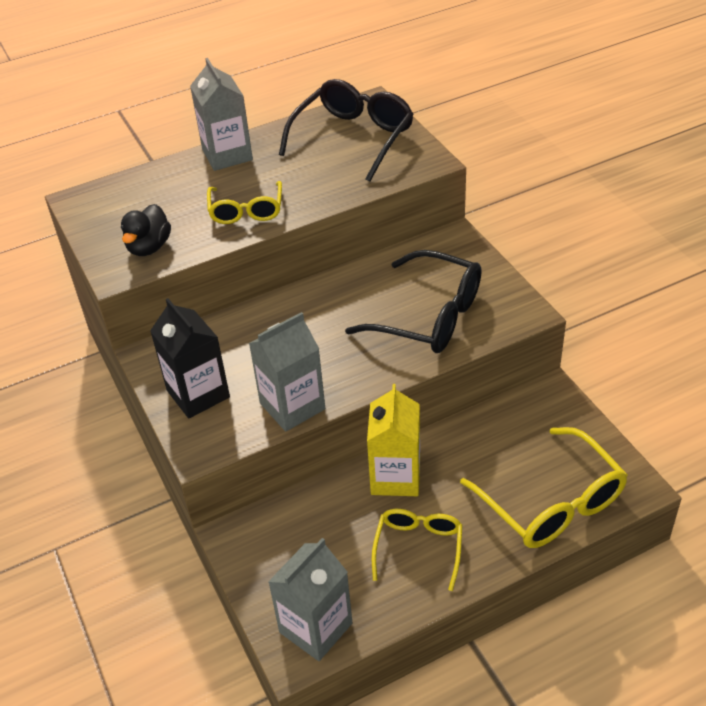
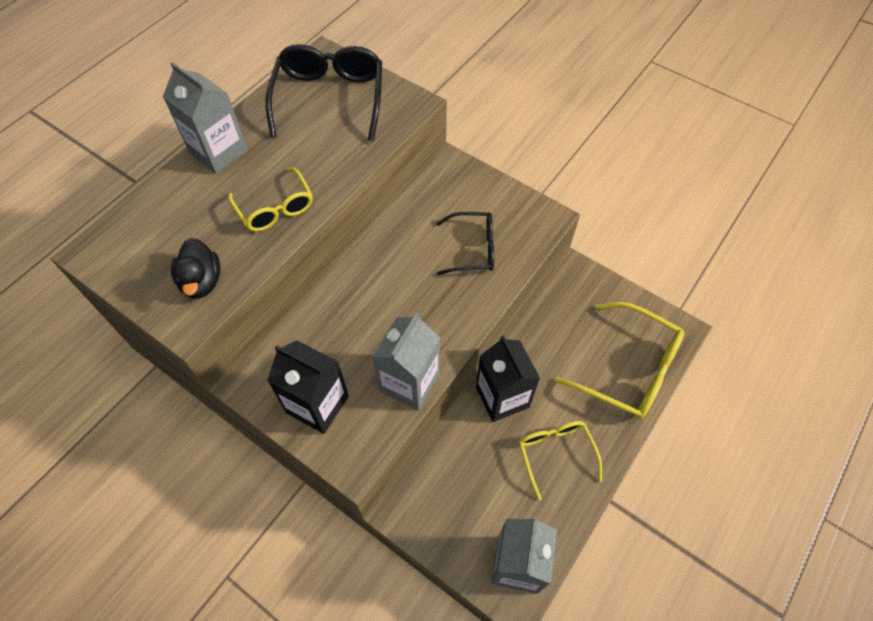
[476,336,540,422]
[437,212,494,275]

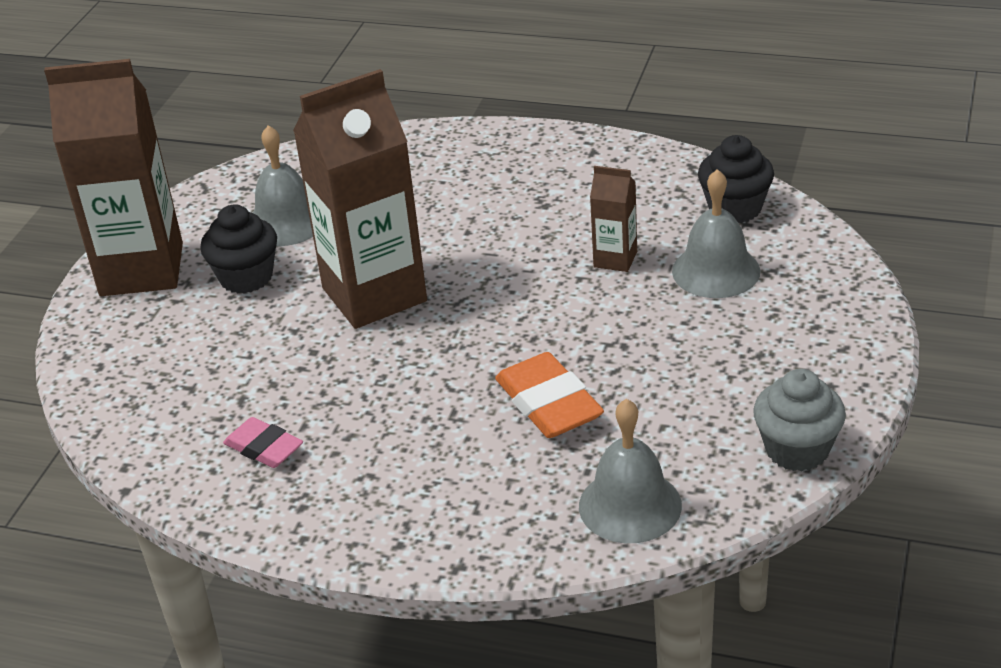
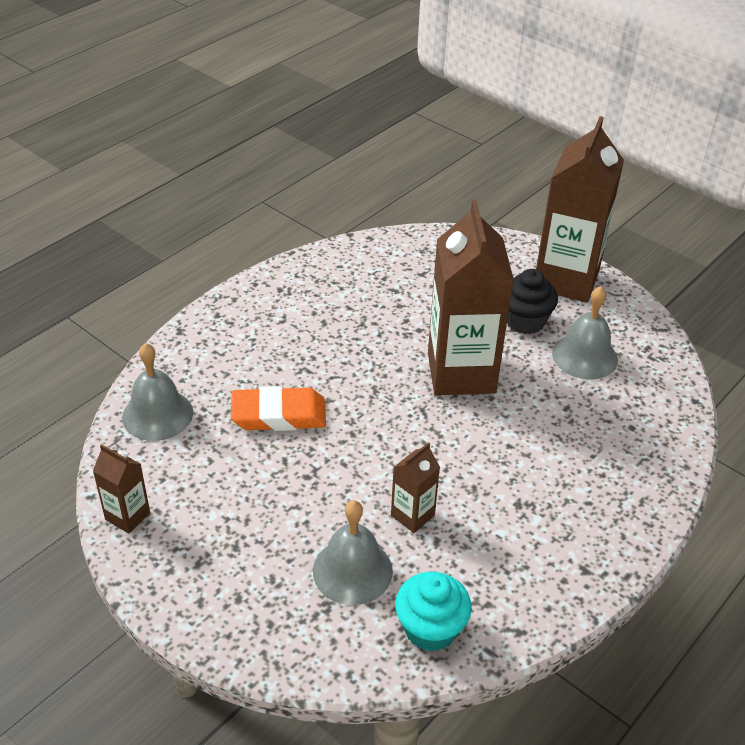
[223,417,303,468] (first image)
[93,444,150,534]
[395,572,472,652]

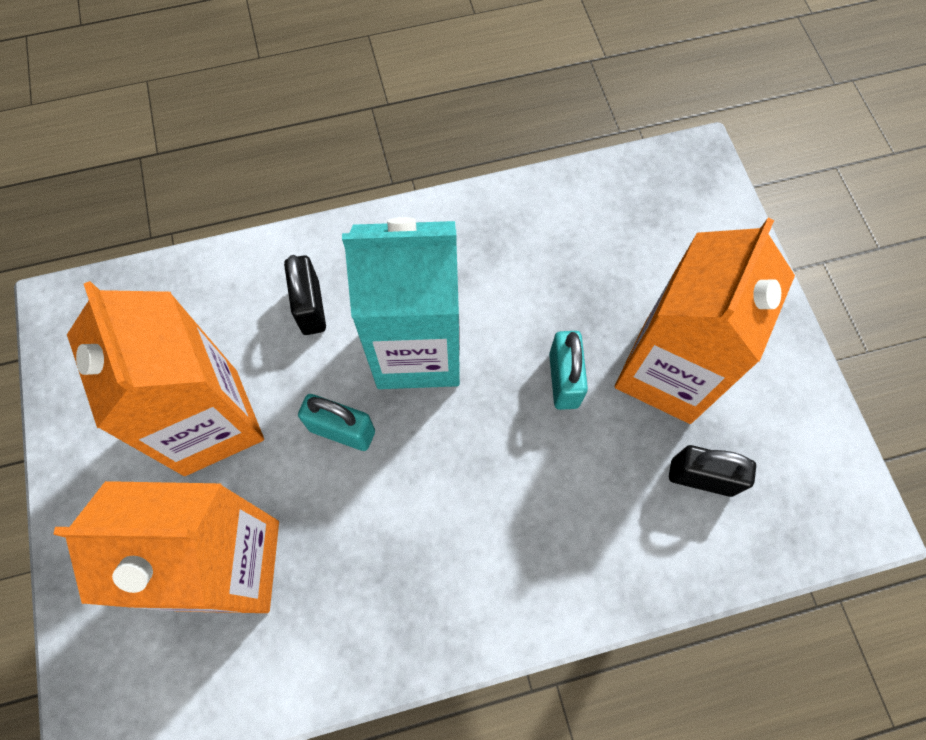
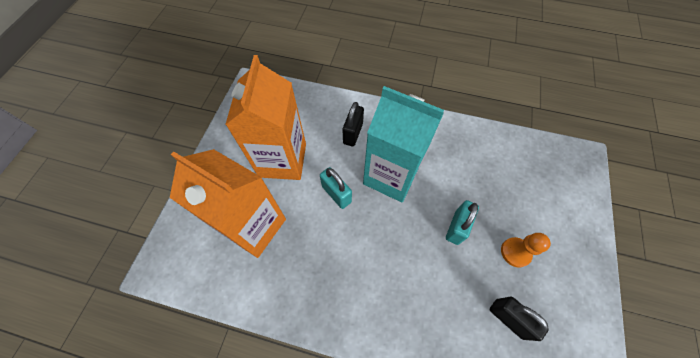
[501,233,551,267]

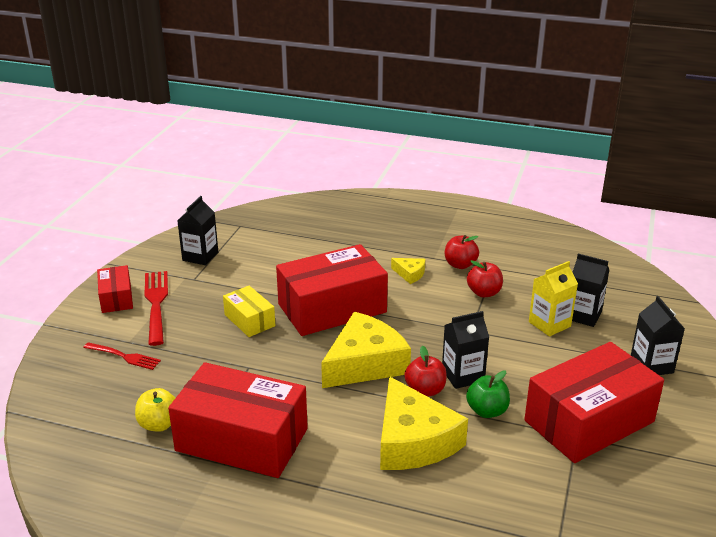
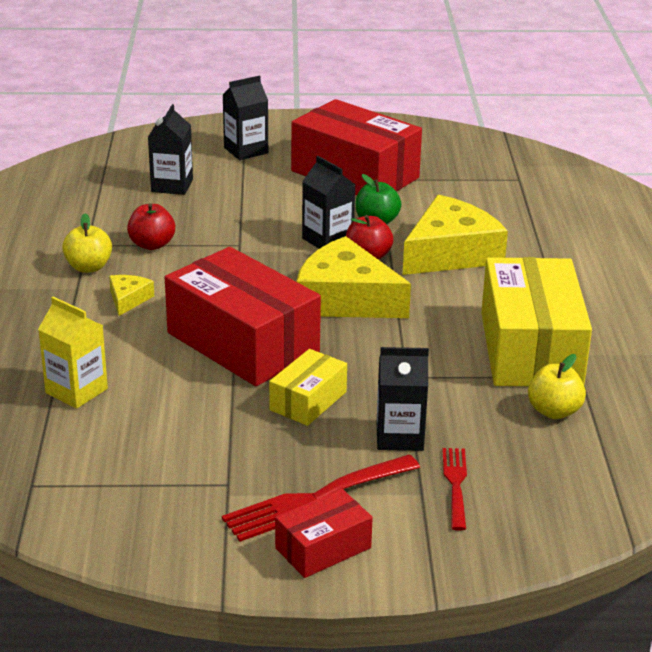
[377,347,429,451]
[38,297,108,409]
[481,257,592,386]
[62,214,112,273]

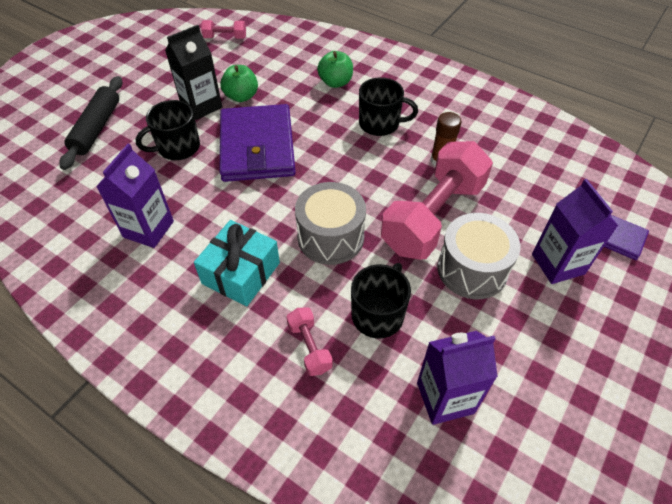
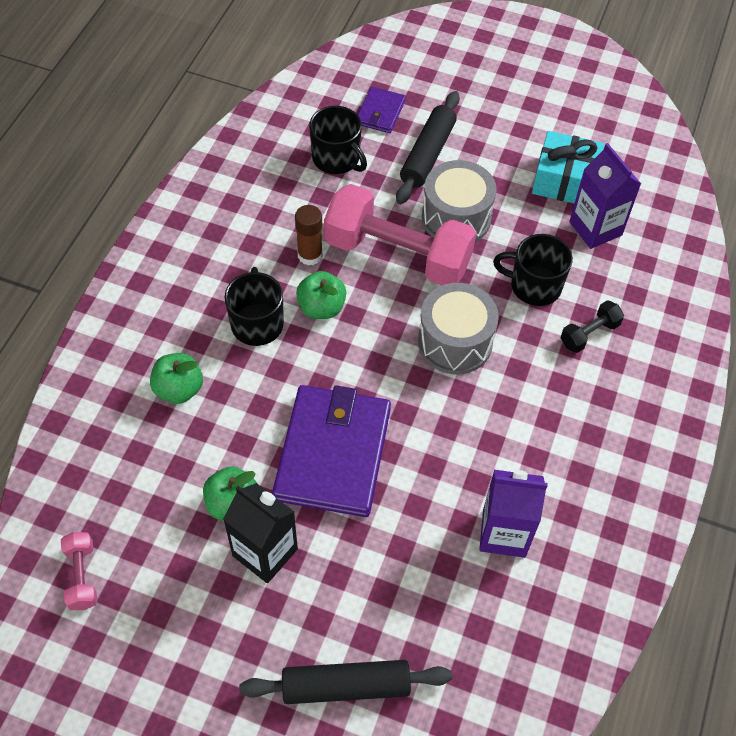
[296,271,346,319]
[309,106,367,174]
[532,131,605,204]
[396,91,460,204]
[560,300,624,353]
[272,385,391,517]

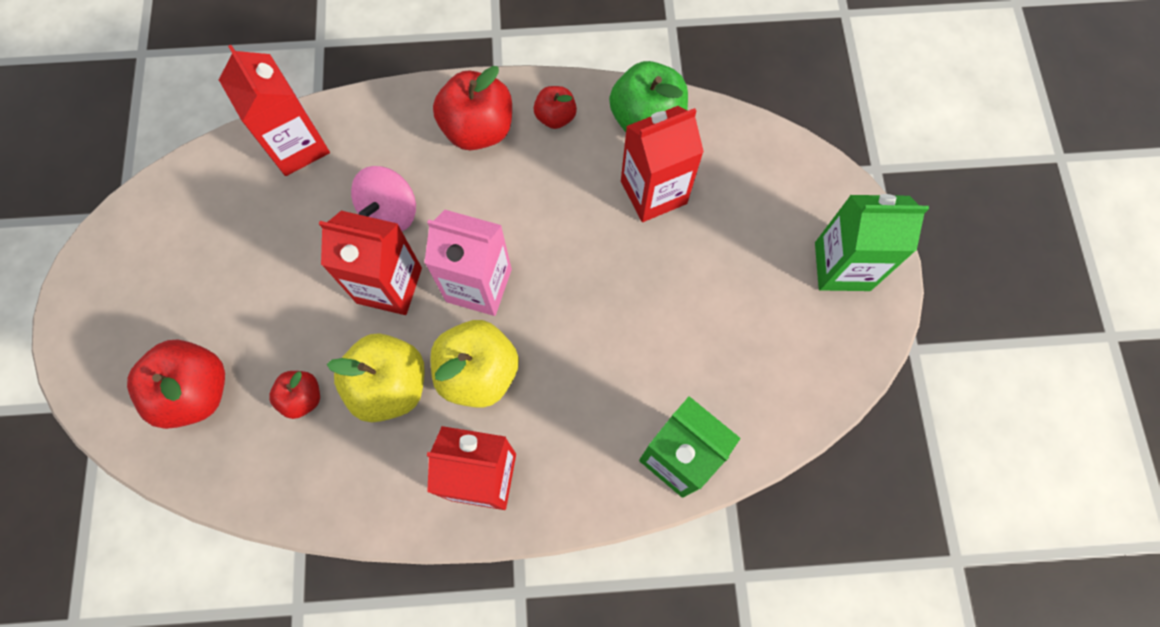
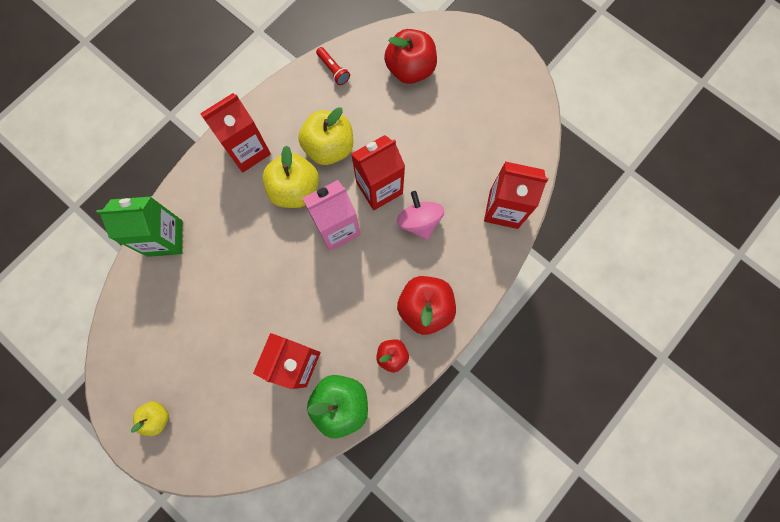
[269,371,320,419] (first image)
[316,47,350,85]
[131,401,169,436]

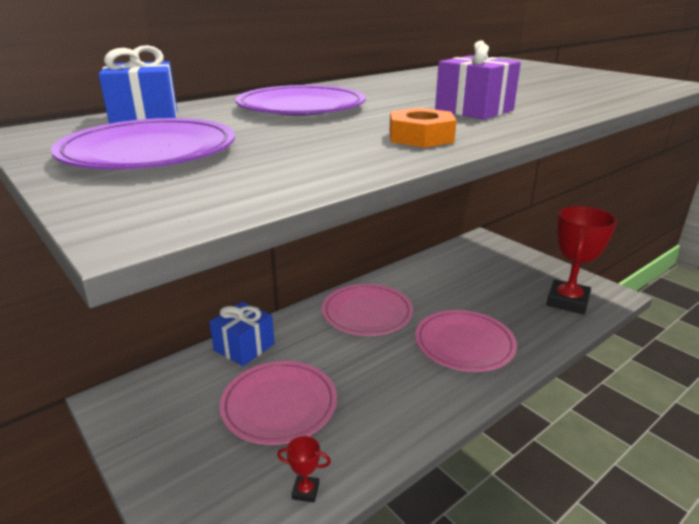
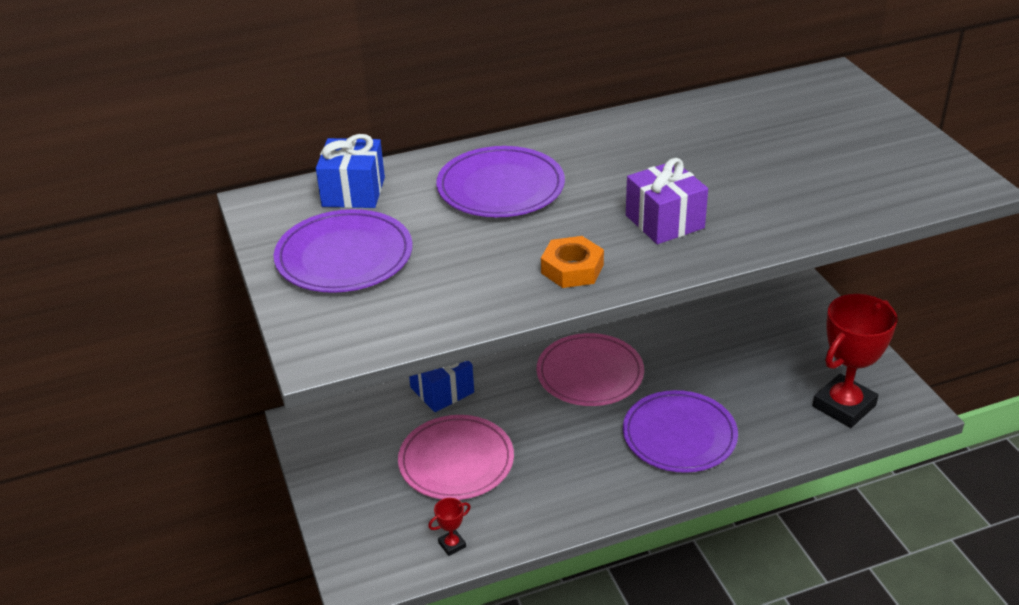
[623,390,738,473]
[428,498,471,556]

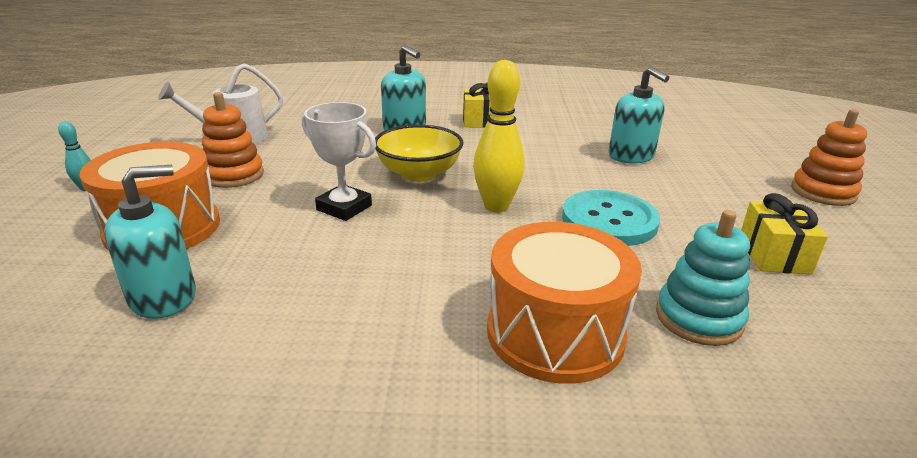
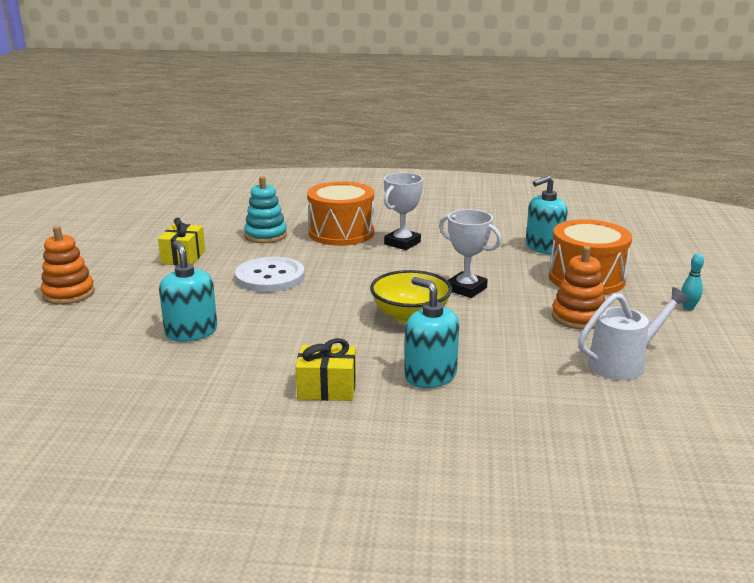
[473,60,525,213] (first image)
[384,173,423,250]
[235,257,305,292]

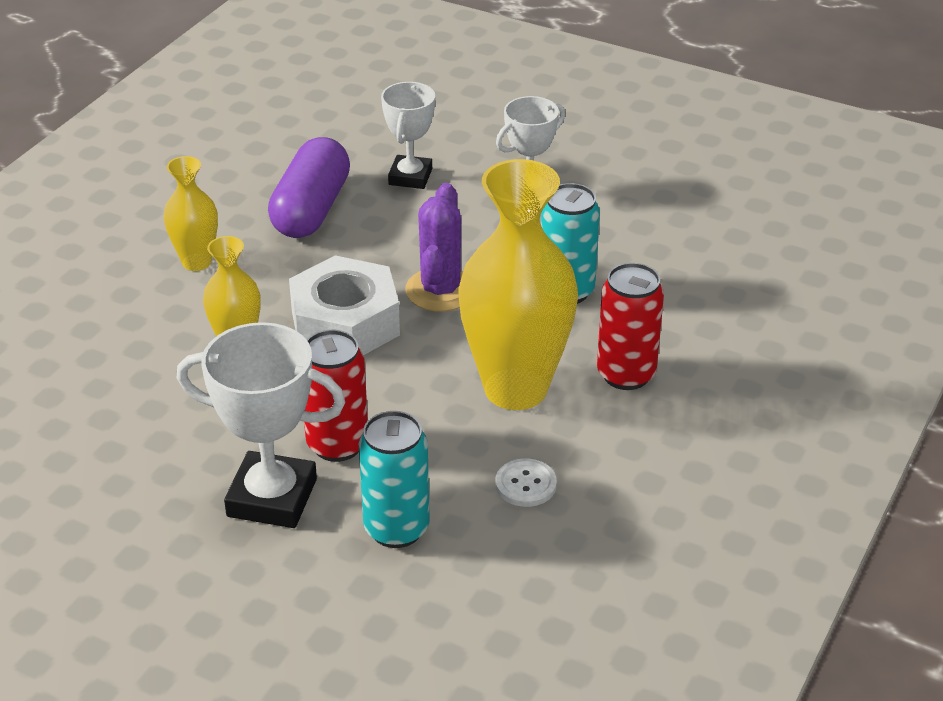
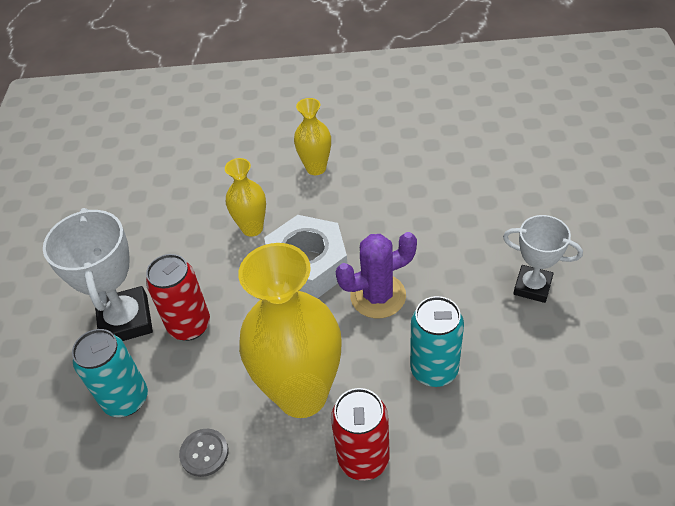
[268,137,350,238] (first image)
[381,82,435,189] (first image)
[179,429,229,477]

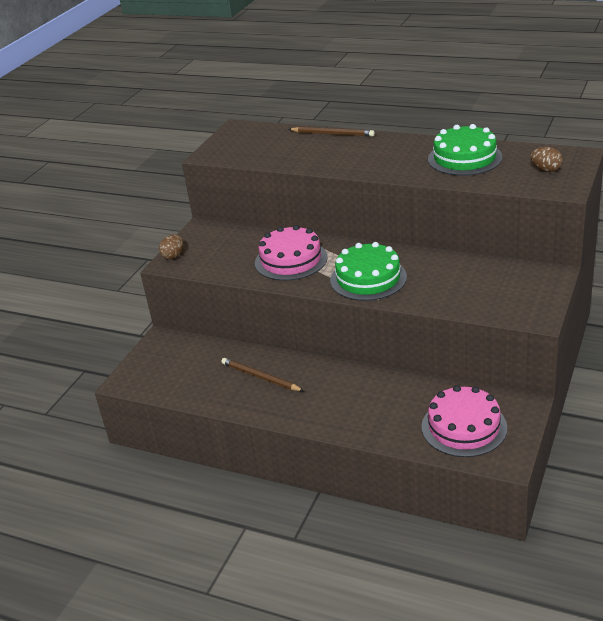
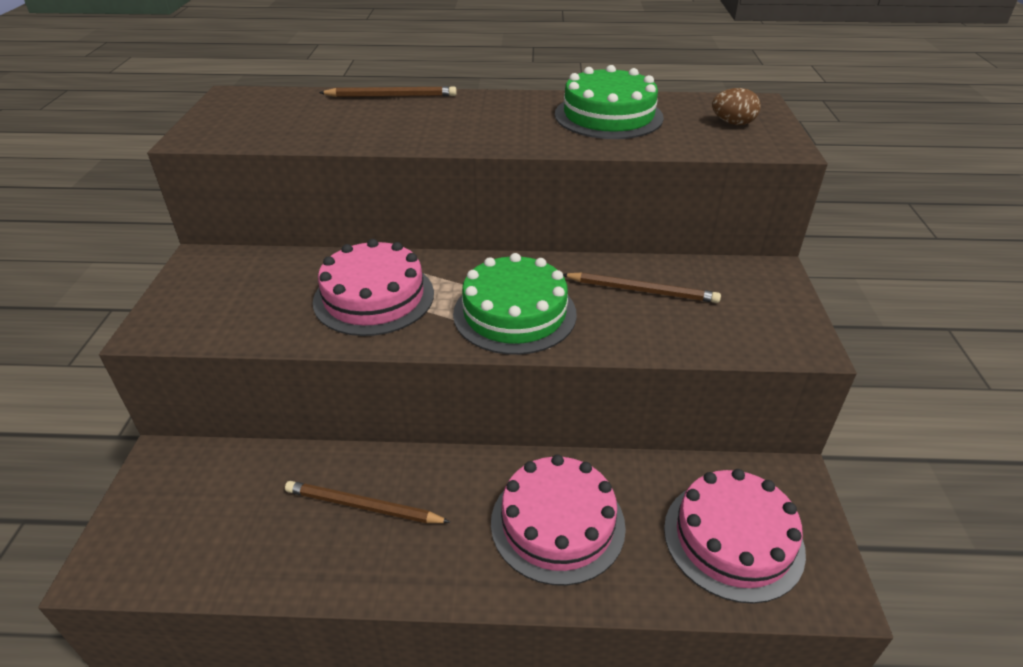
[159,234,183,260] (first image)
[491,454,626,586]
[563,272,721,303]

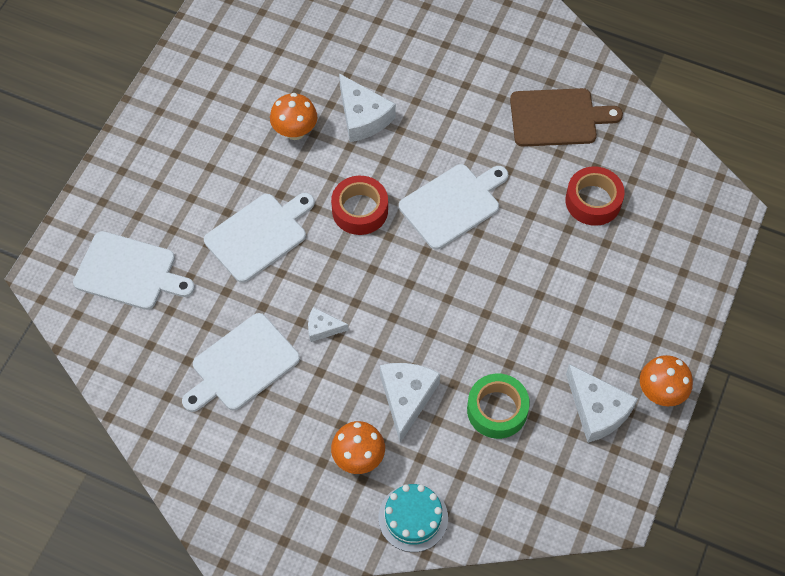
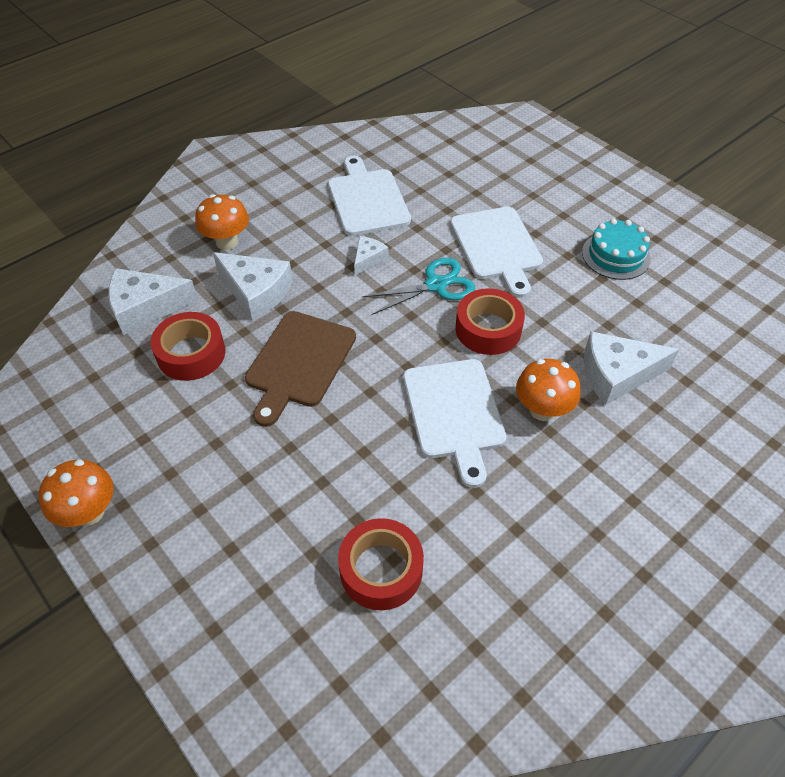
[73,231,195,310] (first image)
[362,258,475,315]
[516,359,580,421]
[582,219,651,280]
[245,311,356,427]
[108,268,198,335]
[151,312,225,381]

